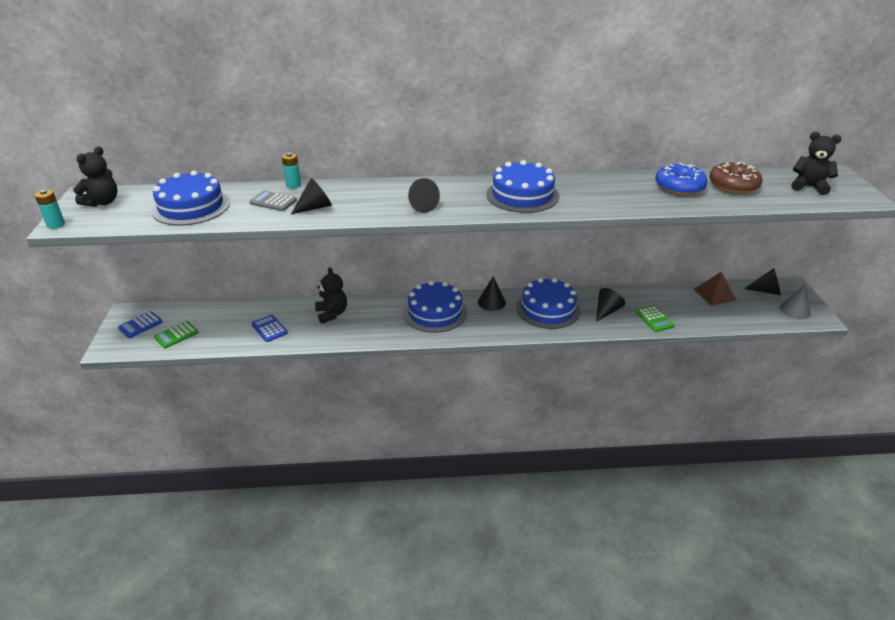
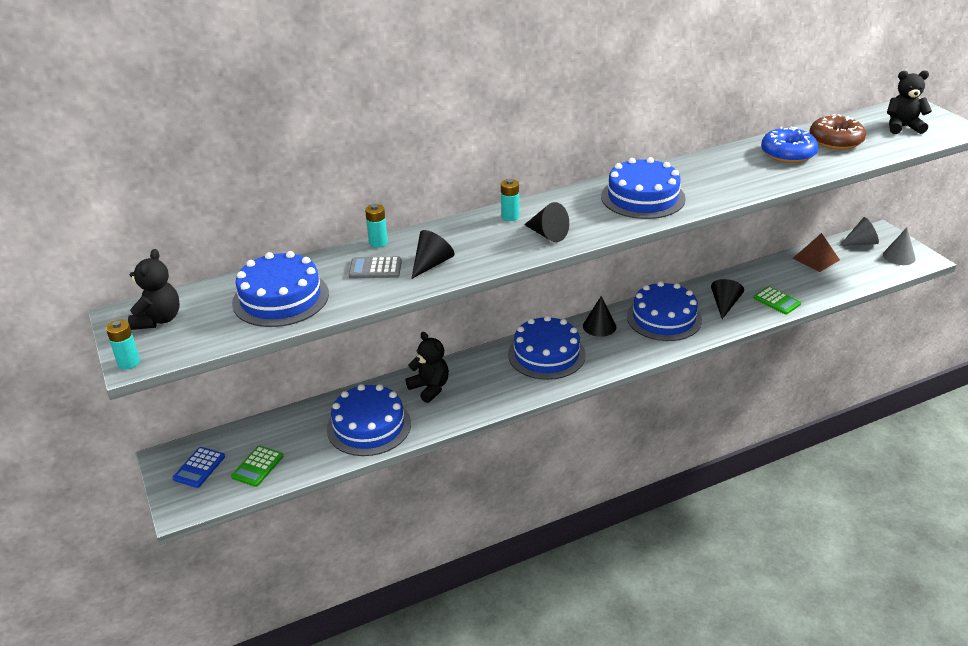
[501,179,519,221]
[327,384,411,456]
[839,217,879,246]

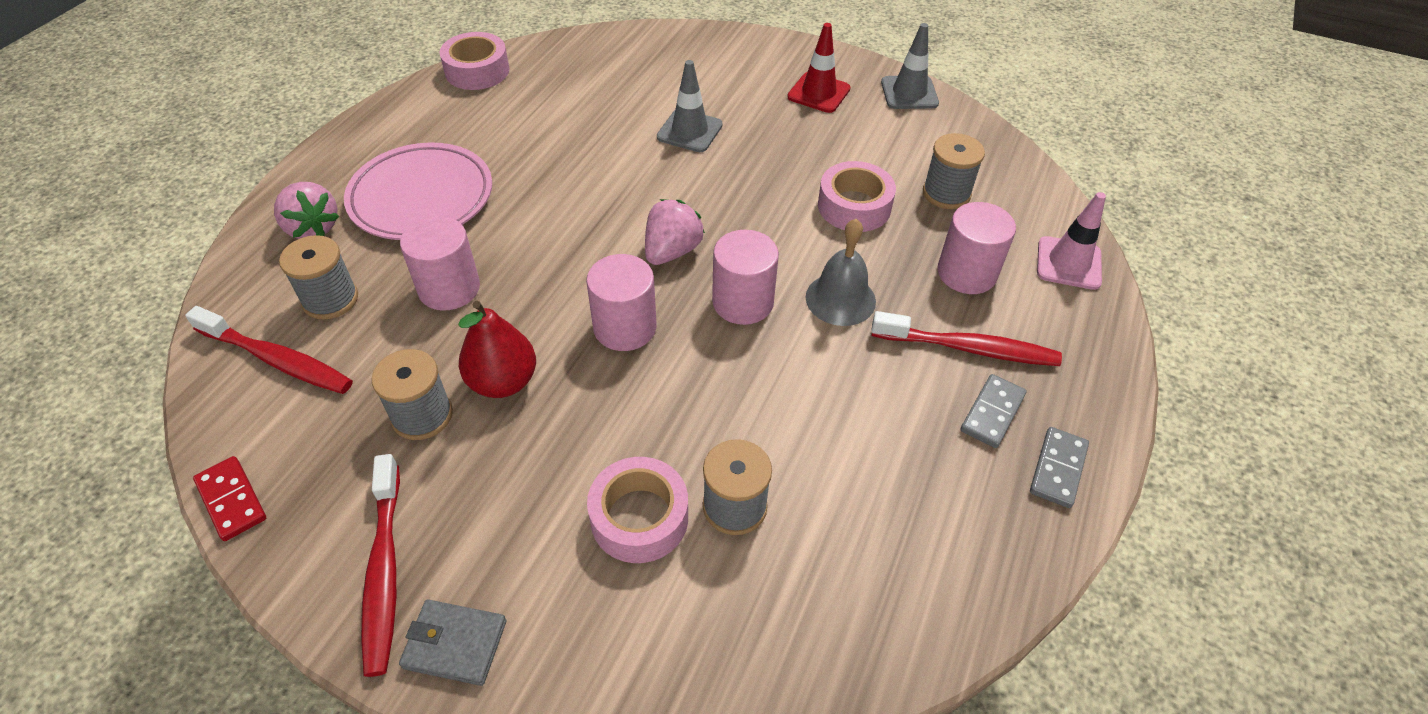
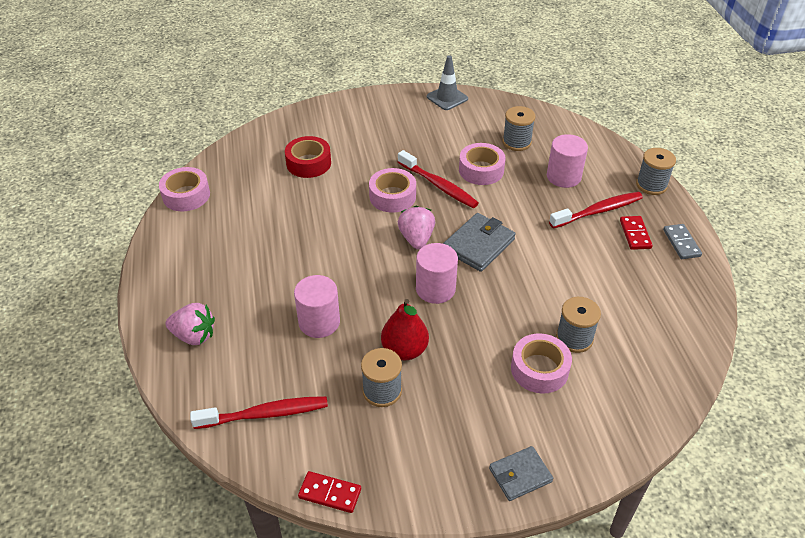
[344,143,492,240] (first image)
[657,60,723,152] (first image)
[787,23,850,113] (first image)
[806,219,876,326] (first image)
[1037,192,1106,290] (first image)
[285,136,331,178]
[369,168,416,213]
[636,148,676,195]
[398,150,479,208]
[443,213,515,272]
[620,216,653,250]

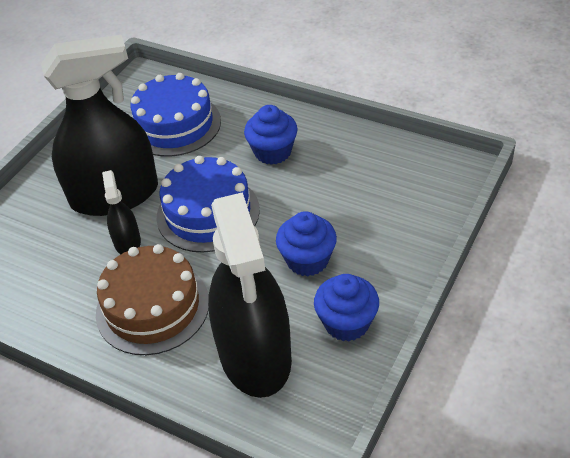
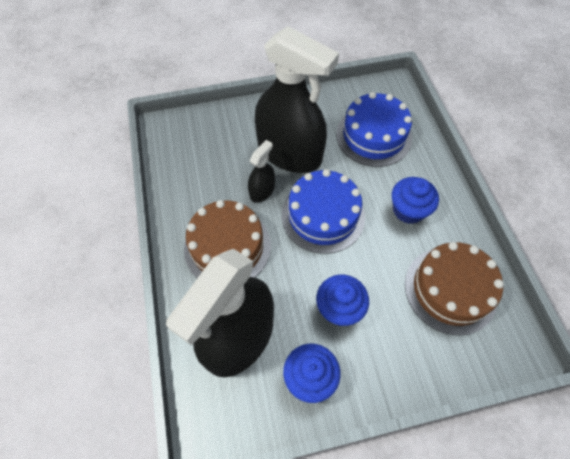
[405,242,504,335]

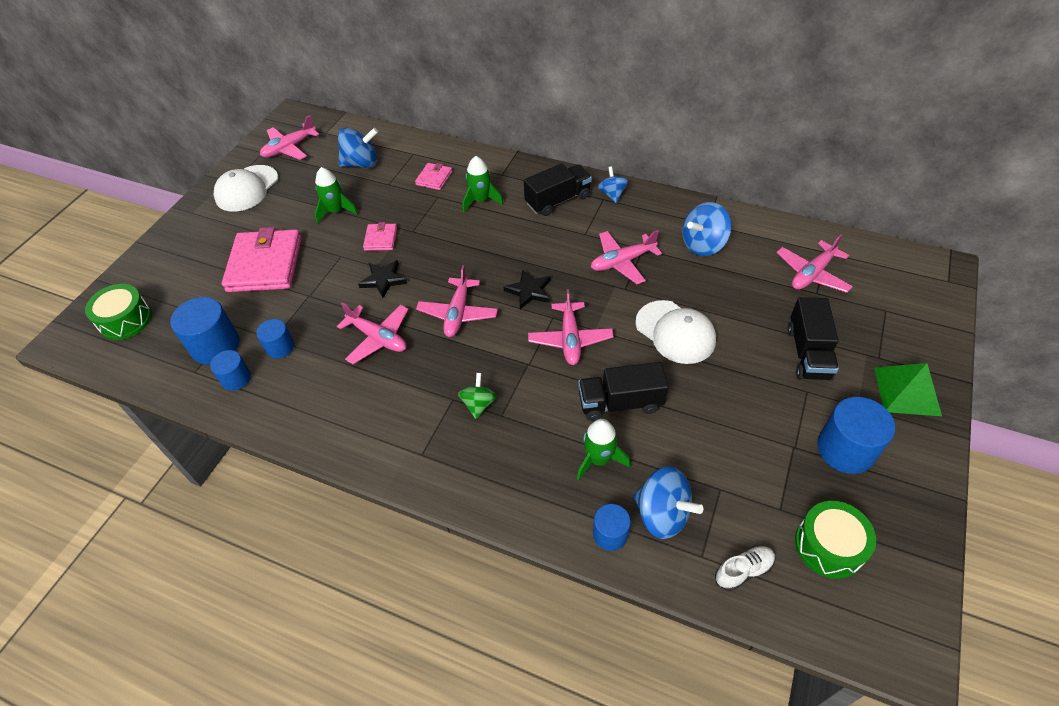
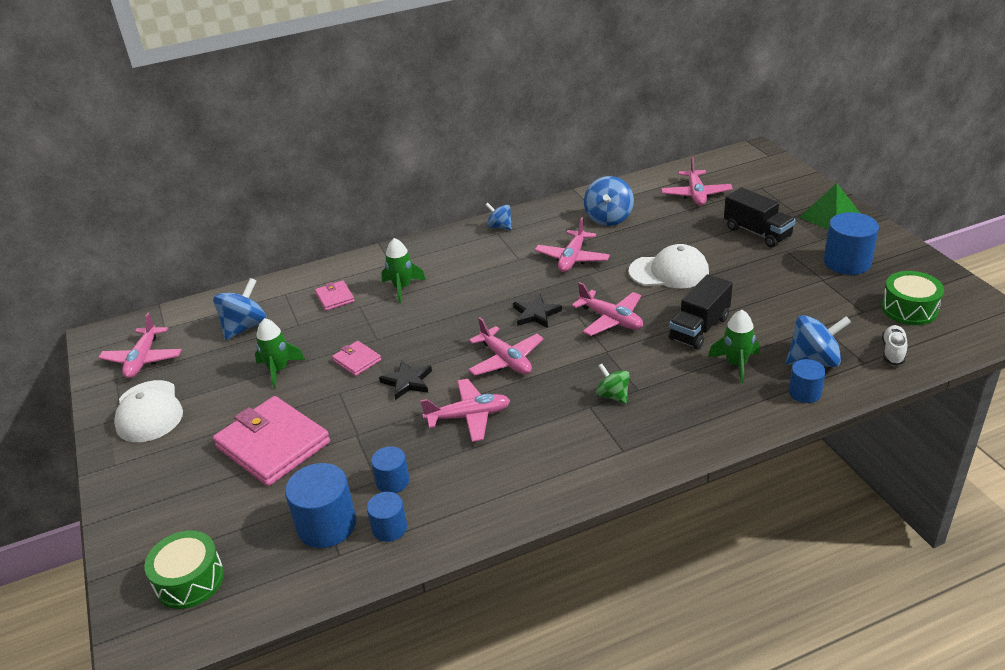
[524,163,592,216] (first image)

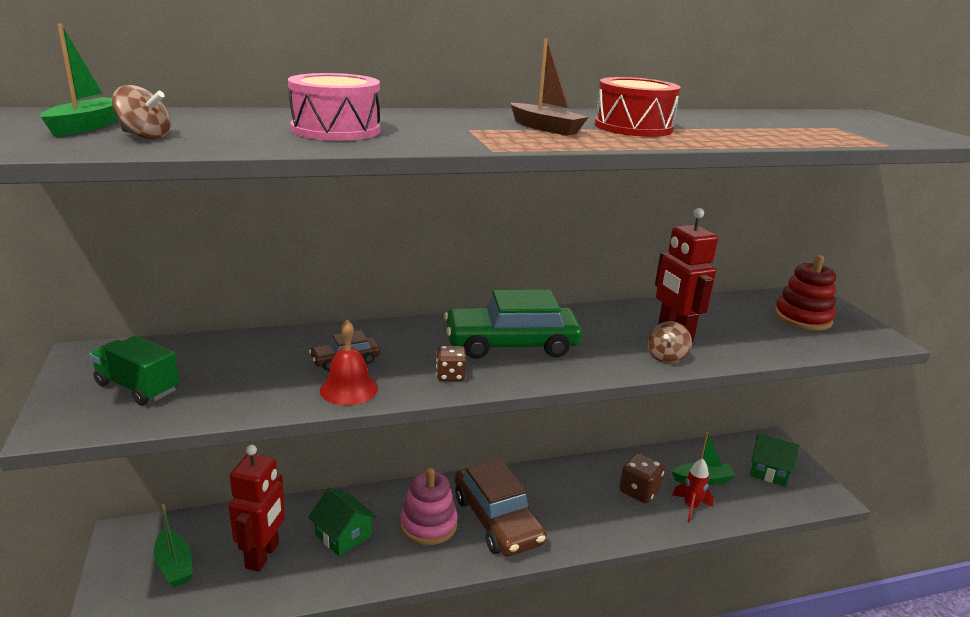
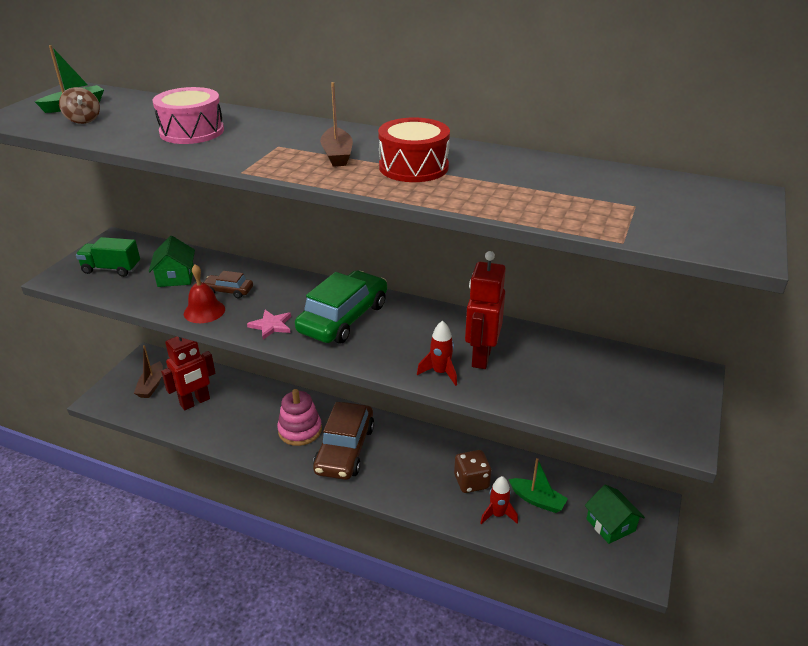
[774,255,836,331] (first image)
[149,236,195,287]
[247,310,291,340]
[417,321,457,386]
[134,345,163,398]
[76,237,140,277]
[295,270,387,343]

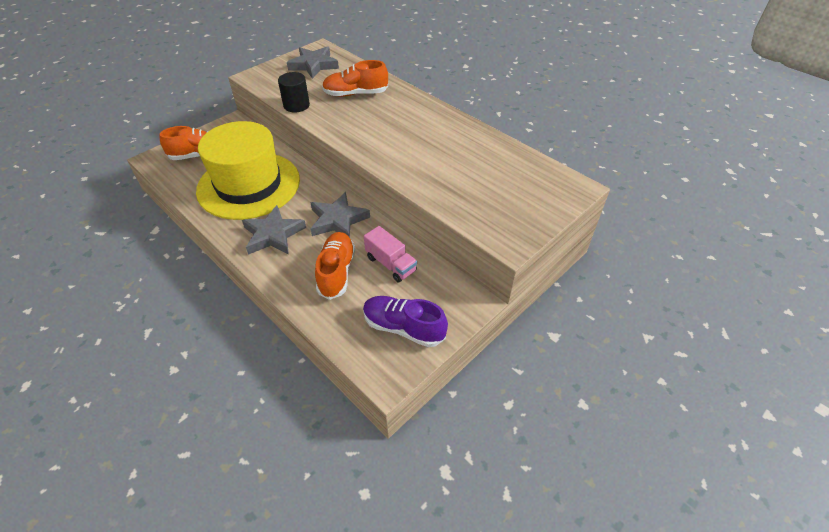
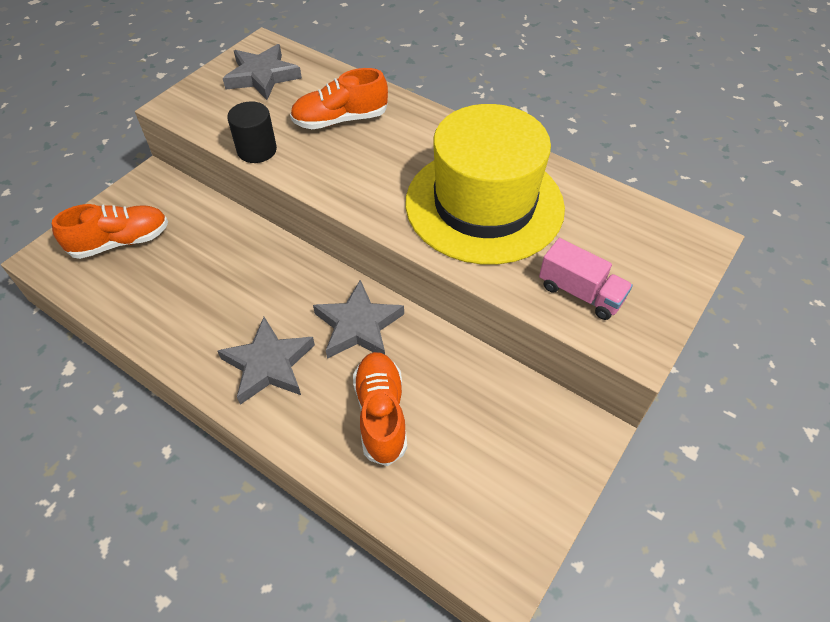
[363,296,448,347] (first image)
[406,104,565,264]
[539,238,633,320]

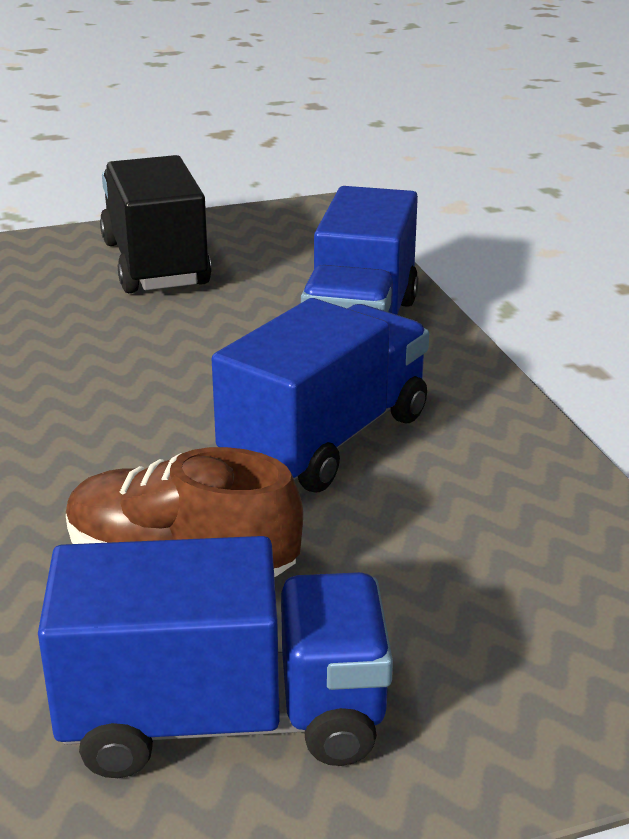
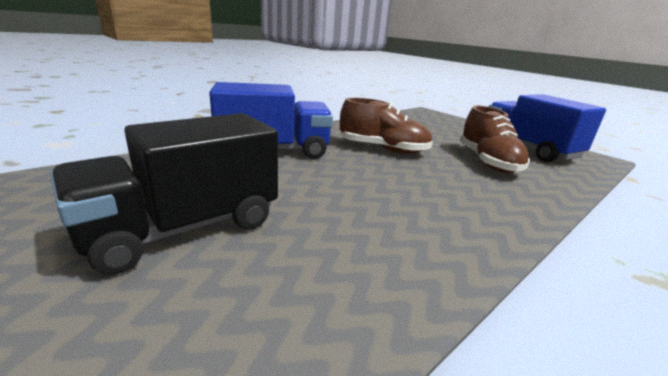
[340,98,433,154]

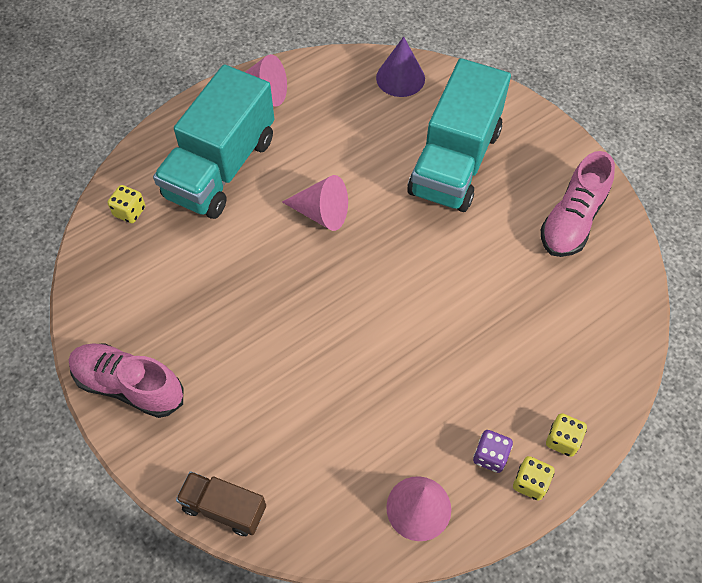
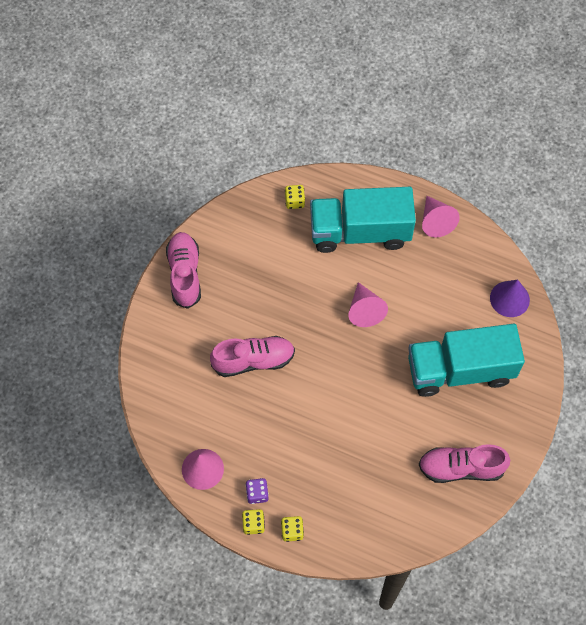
[176,471,266,536] (first image)
[210,336,295,377]

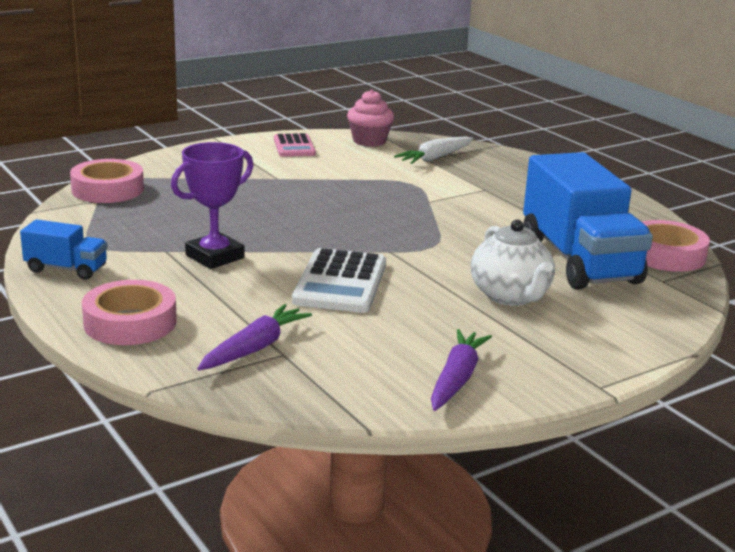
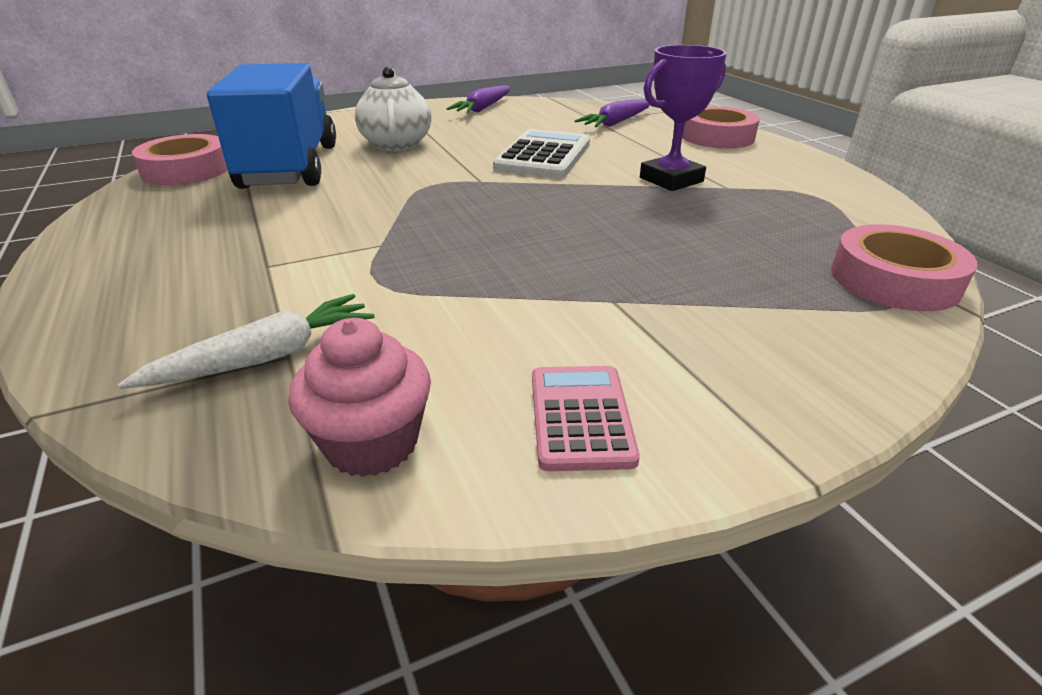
[20,219,107,280] (first image)

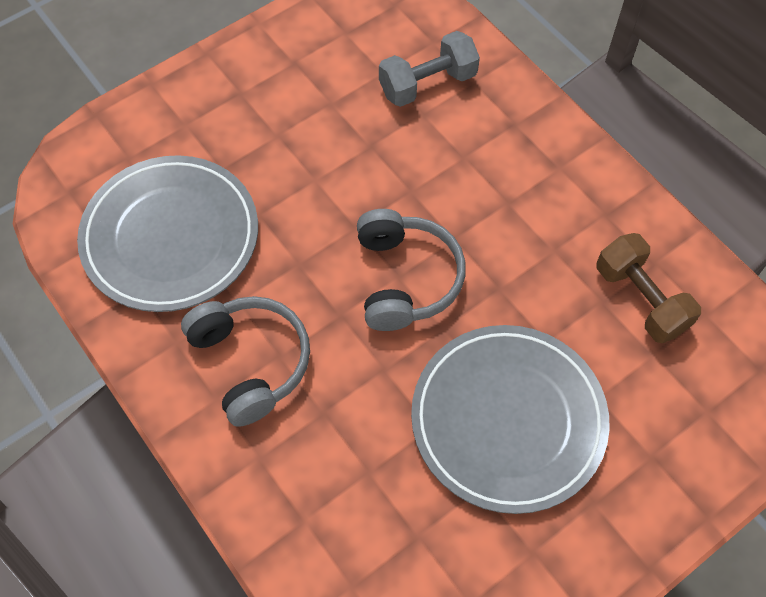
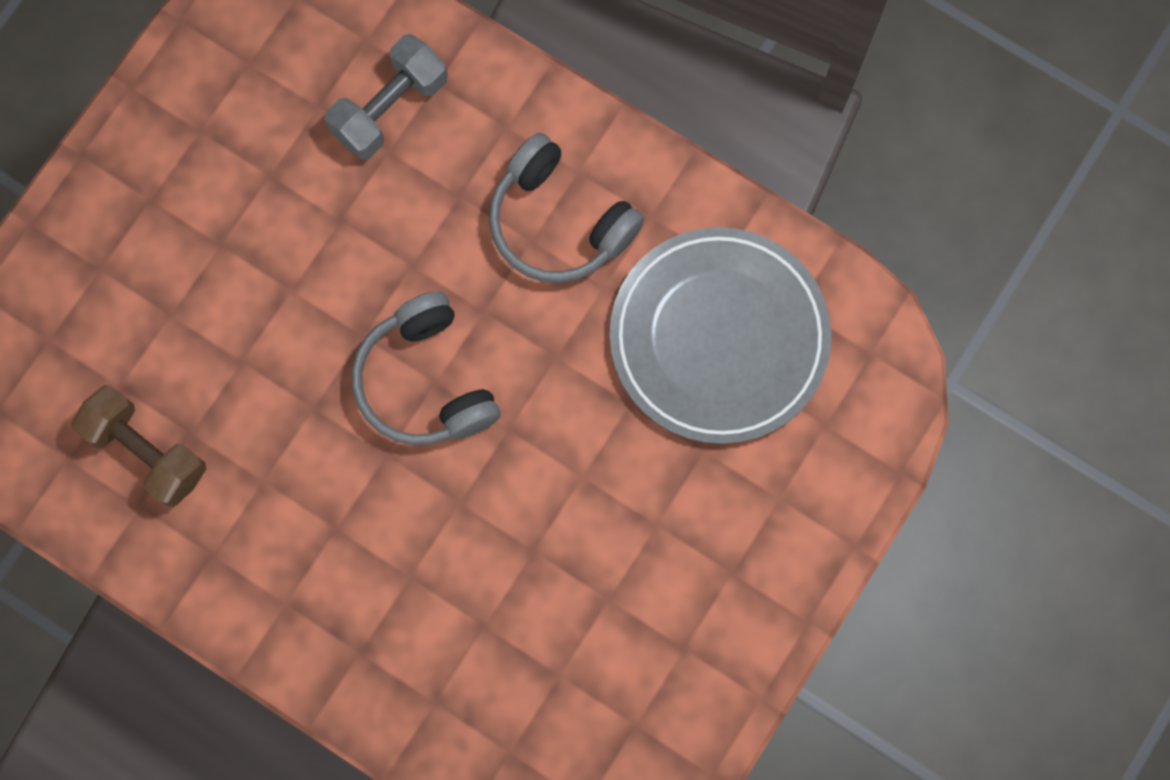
[411,325,610,514] (first image)
[325,34,448,160]

